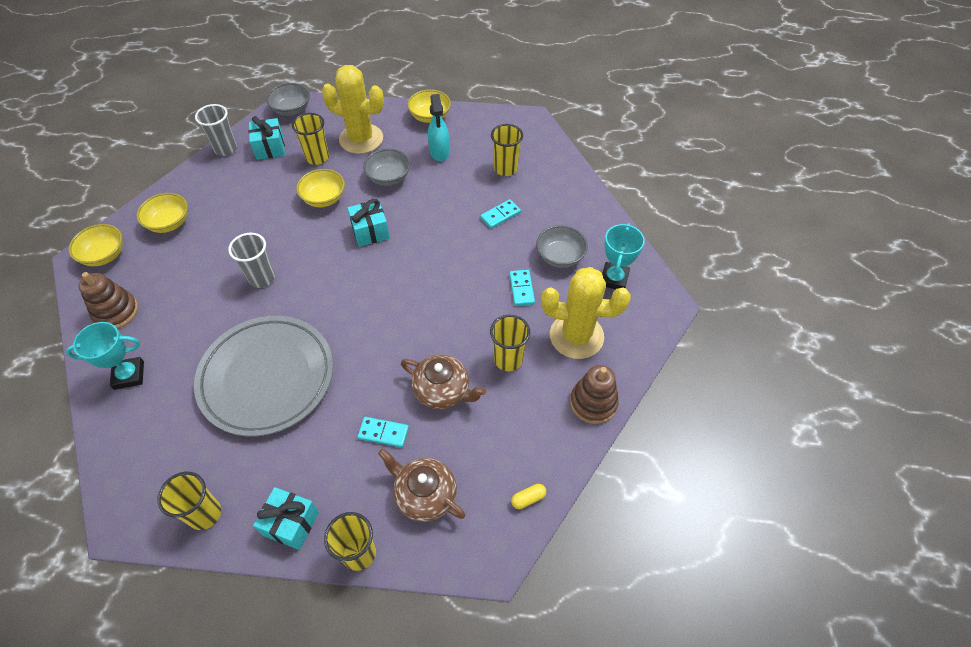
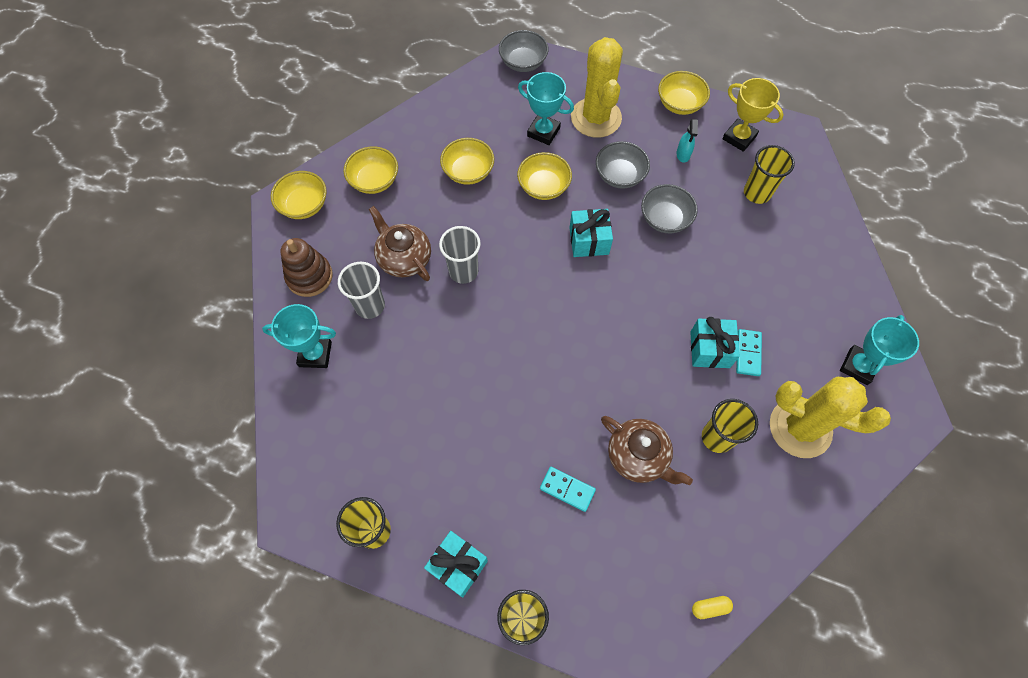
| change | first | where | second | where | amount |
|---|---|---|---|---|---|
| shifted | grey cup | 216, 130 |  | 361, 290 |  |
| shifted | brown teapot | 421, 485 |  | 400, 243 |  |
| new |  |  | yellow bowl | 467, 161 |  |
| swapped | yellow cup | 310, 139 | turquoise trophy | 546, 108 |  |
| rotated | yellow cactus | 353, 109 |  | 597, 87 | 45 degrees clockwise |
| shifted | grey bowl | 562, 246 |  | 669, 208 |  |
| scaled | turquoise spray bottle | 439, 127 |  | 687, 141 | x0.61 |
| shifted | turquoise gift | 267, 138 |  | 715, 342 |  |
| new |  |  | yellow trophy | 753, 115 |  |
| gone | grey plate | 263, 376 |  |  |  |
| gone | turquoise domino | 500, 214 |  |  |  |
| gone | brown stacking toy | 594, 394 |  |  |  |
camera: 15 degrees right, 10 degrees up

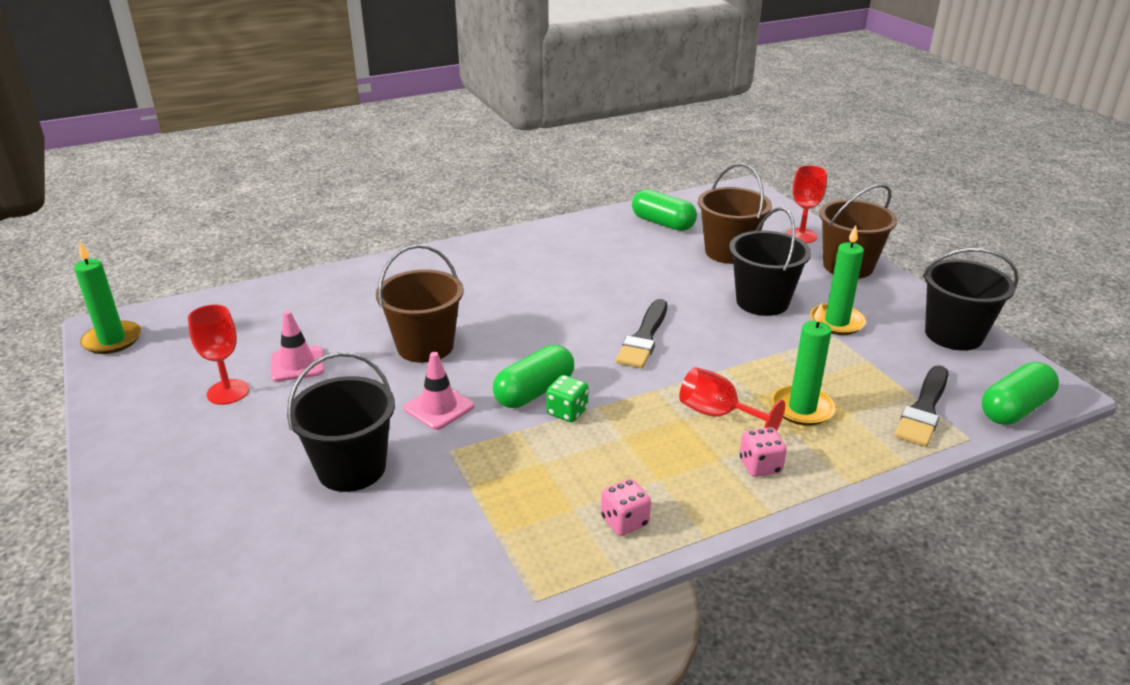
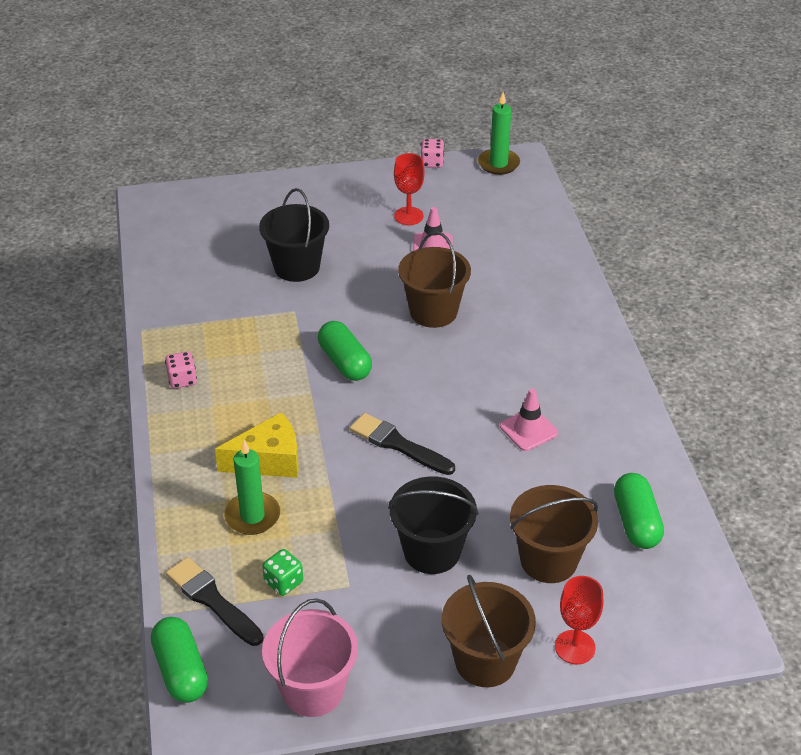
| change | first | where | second | where | amount |
|---|---|---|---|---|---|
| swapped | red goblet | 732, 399 | yellow cheese | 257, 445 |  |
| shifted | green dice | 567, 398 |  | 282, 572 |  |
| repainted | black bucket | 970, 299 | pink bucket | 310, 657 |  |
| shifted | pink dice | 763, 452 |  | 432, 153 |  |
| shifted | pink traffic cone | 439, 391 |  | 529, 420 |  |
| rotated | green capsule | 664, 210 |  | 639, 511 | 60 degrees counterclockwise |
| gone | green candle | 838, 280 |  |  |  |
camera: 105 degrees right, 10 degrees up

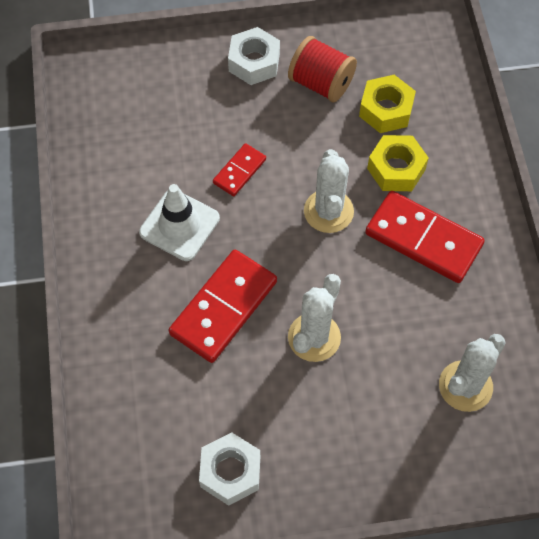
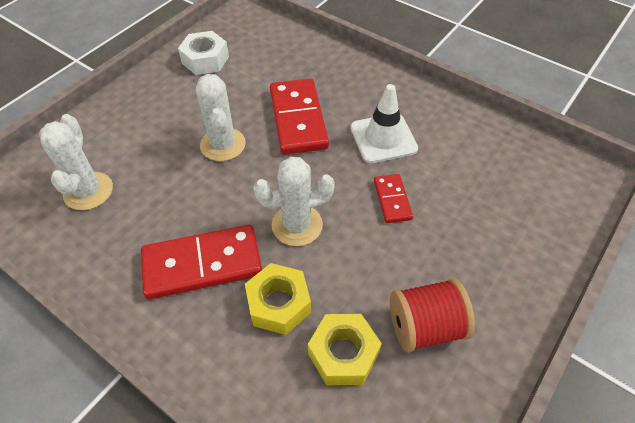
| change | first | where | second | where | amount |
|---|---|---|---|---|---|
| rotated | white cactus | 329, 191 |  | 294, 201 | 60 degrees counterclockwise |
| gone | white nut | 254, 56 |  |  |  |
camera: 135 degrees right, 10 degrees down

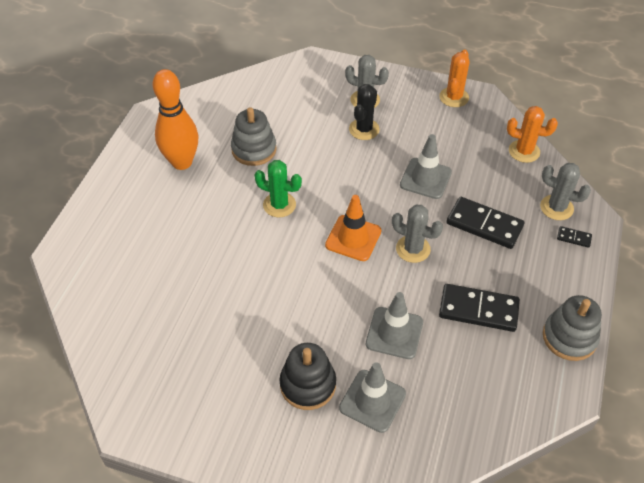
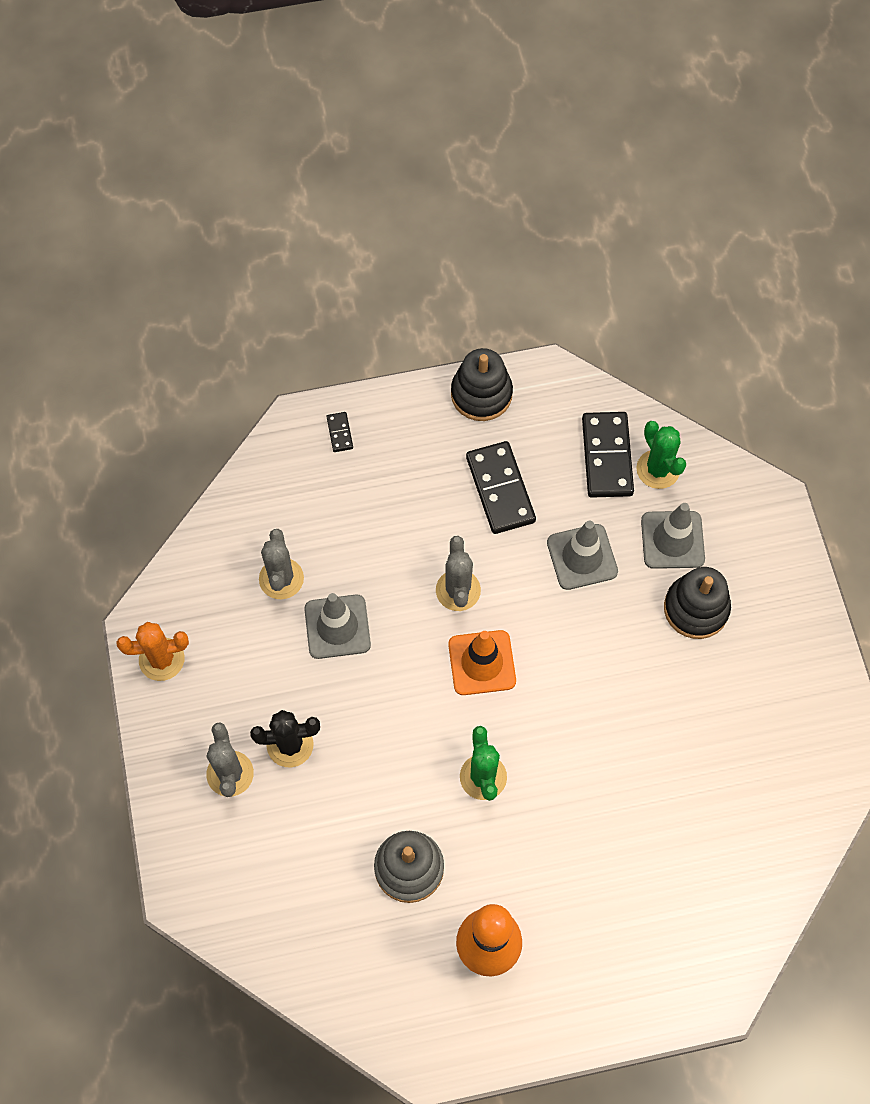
| change | first | where | second | where | amount |
|---|---|---|---|---|---|
| shifted | grey cactus | 565, 191 |  | 281, 564 |  |
| repainted | grey stacking toy | 572, 328 | black stacking toy | 482, 384 |  |
| shifted | black domino | 486, 223 |  | 608, 455 |  |
| new |  |  | green cactus | 661, 455 |  |
| gone | orange cactus | 532, 134 |  |  |  |
camera: 120 degrees left, 15 degrees up

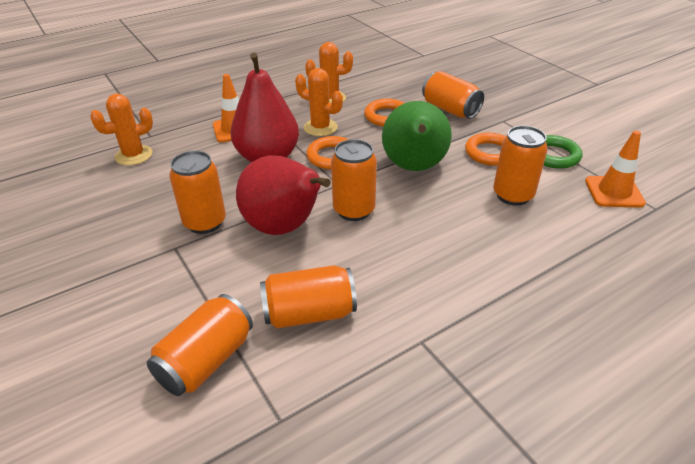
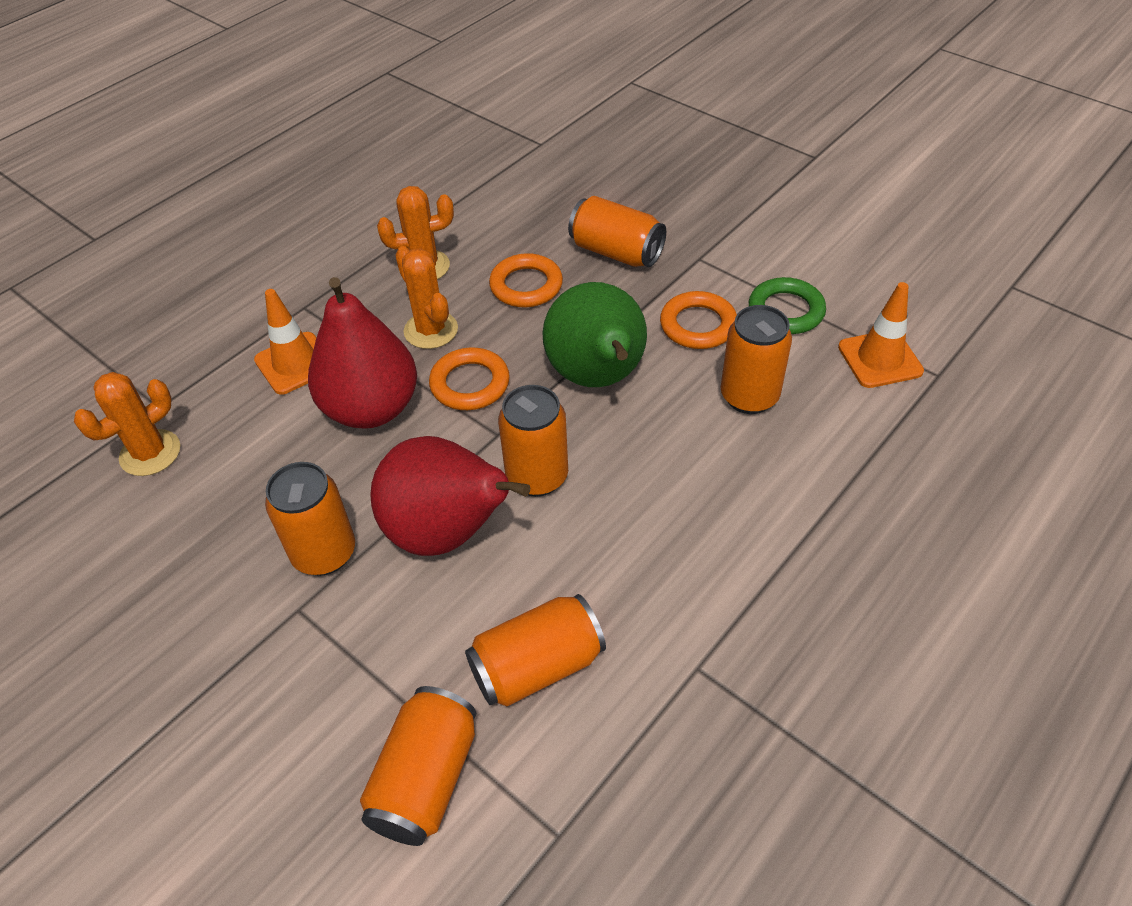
| change | first | where | second | where | amount |
|---|---|---|---|---|---|
| rotated | orange cactus | 319, 102 |  | 426, 297 | 45 degrees clockwise |
camera: 15 degrees left, 10 degrees up

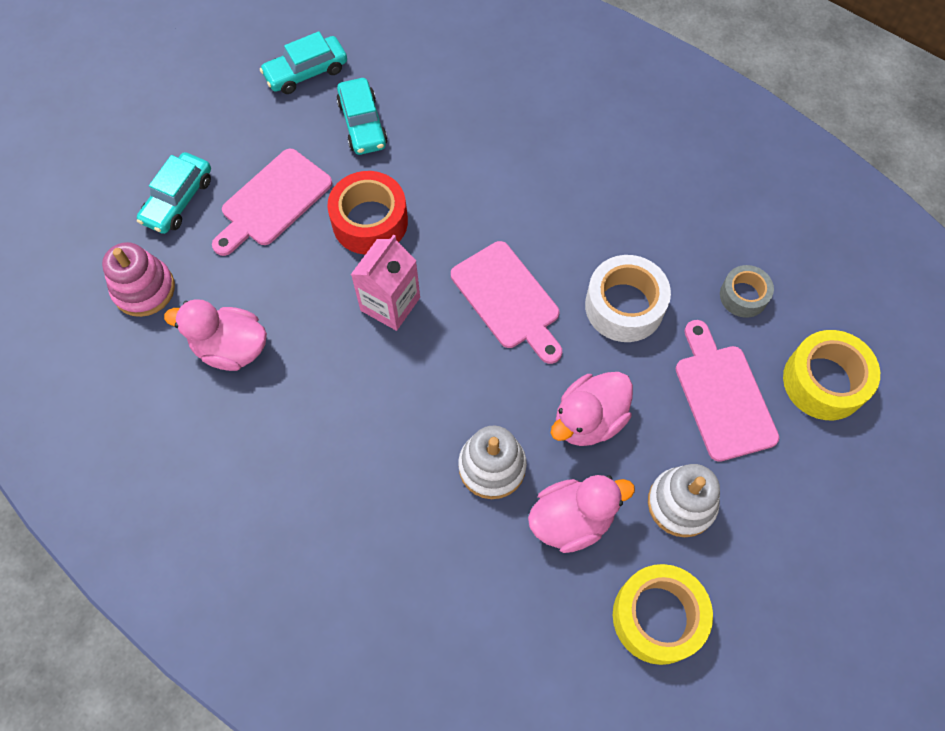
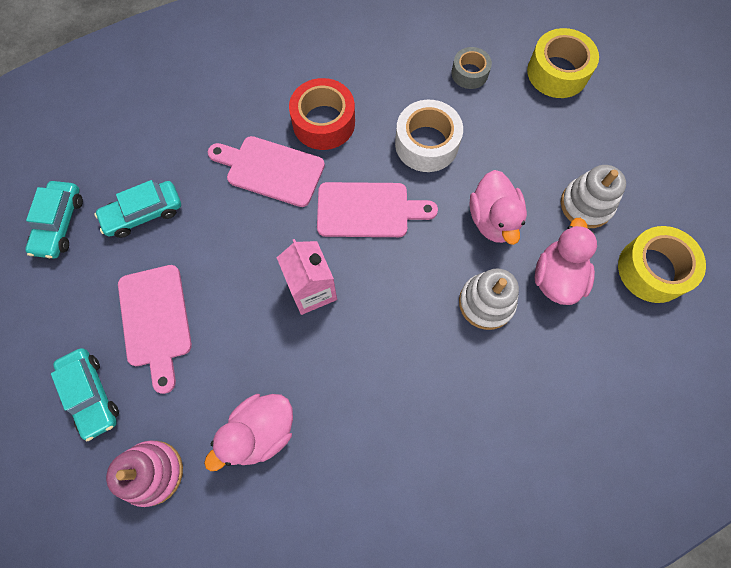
| change | first | where | second | where | amount |
|---|---|---|---|---|---|
| rotated | turquoise car | 362, 116 |  | 138, 209 | 135 degrees clockwise |
| shifted | pink cutting board | 727, 391 |  | 266, 171 |  |
| shifted | red tape | 367, 213 |  | 322, 114 |  |
camera: 55 degrees left, 5 degrees up

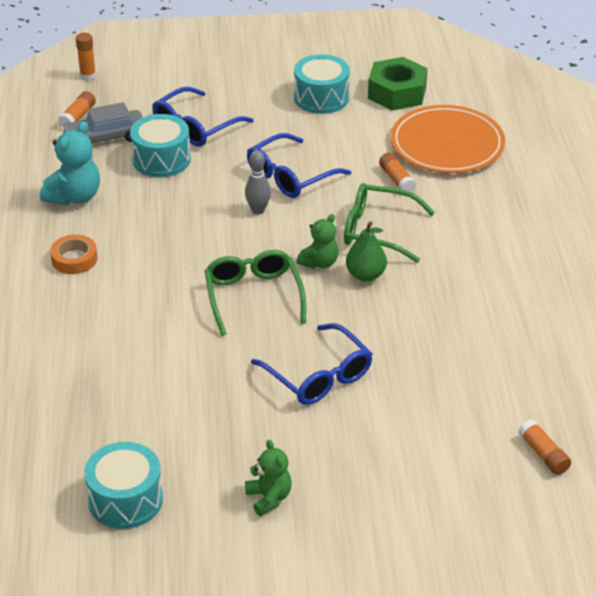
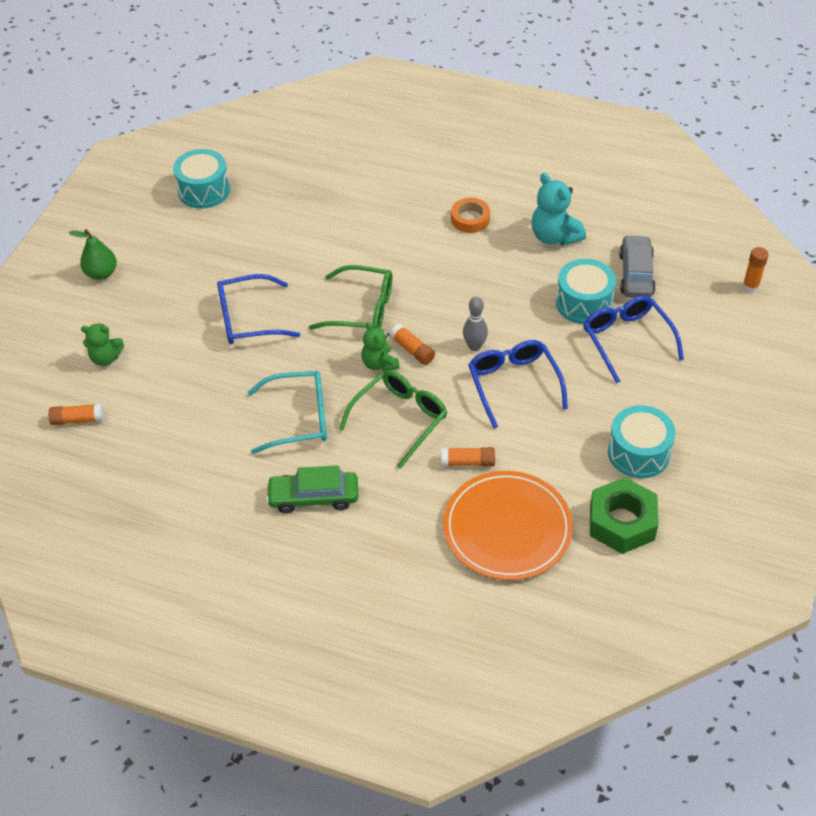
| change | first | where | second | where | amount |
|---|---|---|---|---|---|
| shifted | green pear | 366, 251 |  | 93, 254 |  |
| shifted | green teddy bear | 268, 478 |  | 102, 344 |  |
| new |  |  | turquoise glasses | 287, 412 |  |
| new |  |  | green car | 312, 489 |  |
| shifted | orange glue stick | 77, 109 |  | 412, 344 |  |
camera: 115 degrees right, 10 degrees up

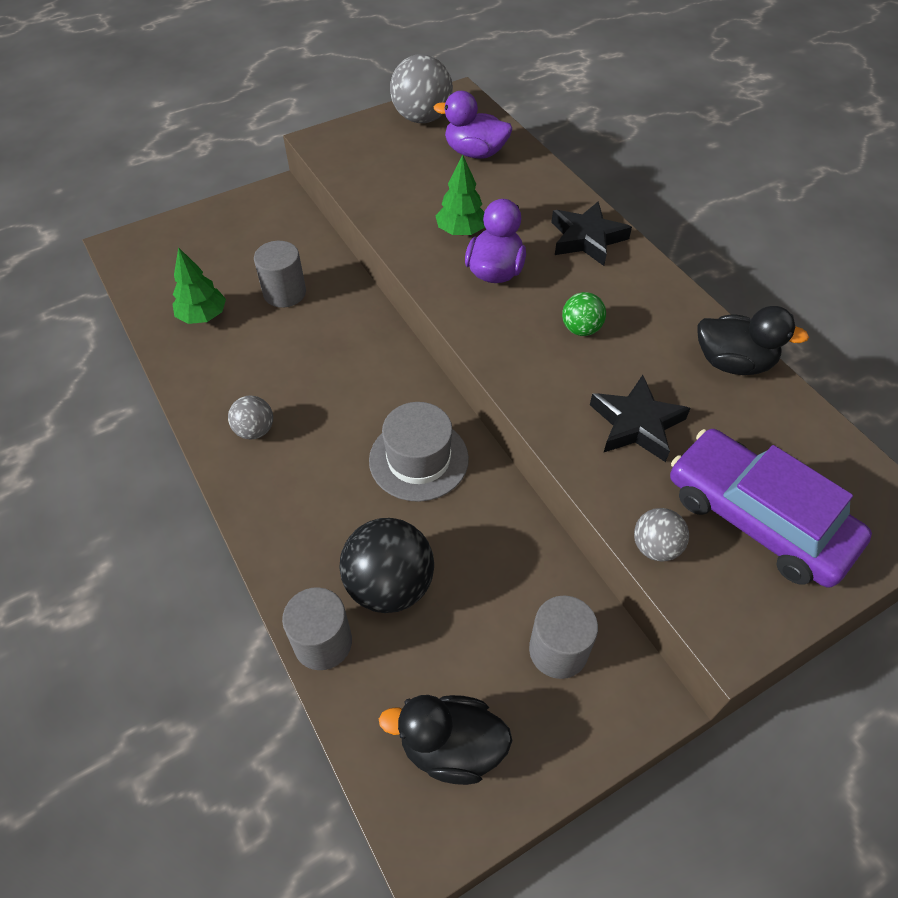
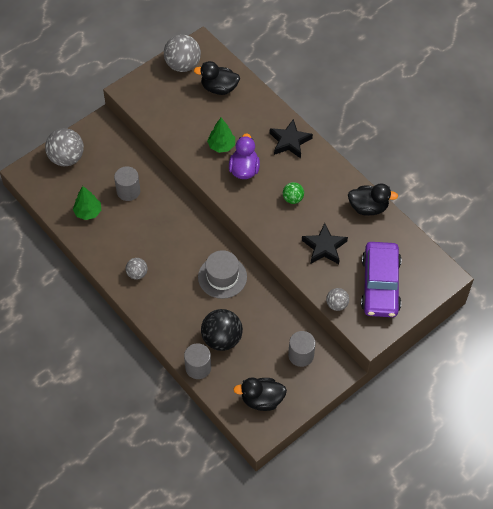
| change | first | where | second | where | amount |
|---|---|---|---|---|---|
| new |  |  | grey ball | 64, 147 |  |
| repainted | purple duck | 473, 125 | black duck | 217, 78 |  |
| rotated | purple car | 771, 508 |  | 381, 279 | 120 degrees counterclockwise |
camera: 10 degrees left, 5 degrees up

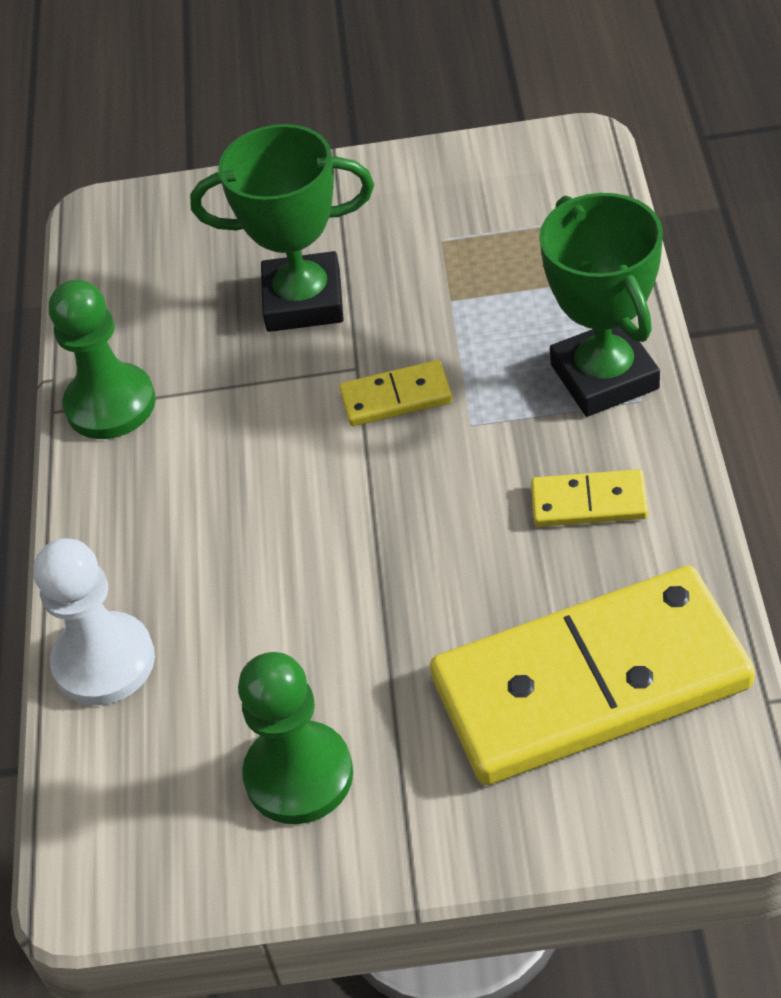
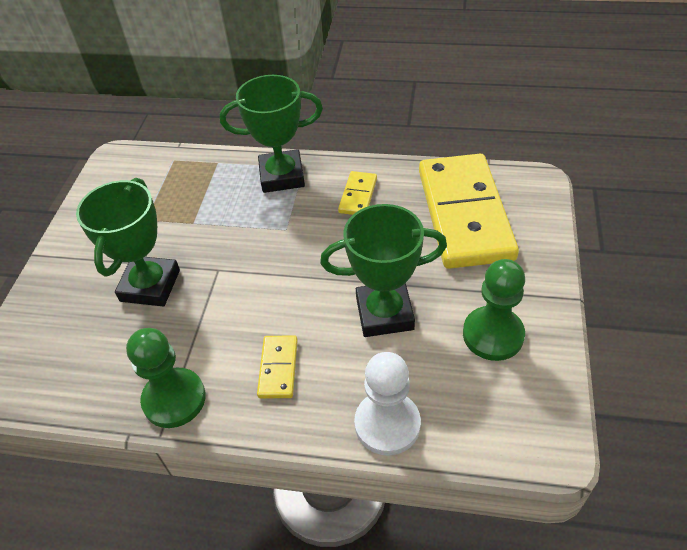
| change | first | where | second | where | amount |
|---|---|---|---|---|---|
| shifted | yellow domino | 395, 393 |  | 277, 366 |  |
| new |  |  | green trophy | 383, 270 |  |
camera: 80 degrees left, 0 degrees up

